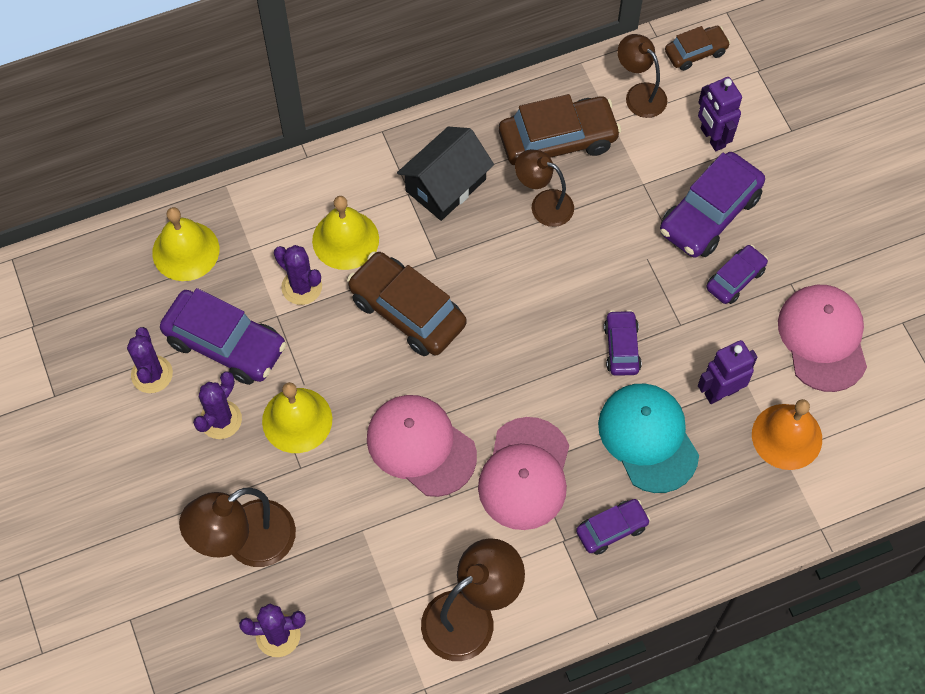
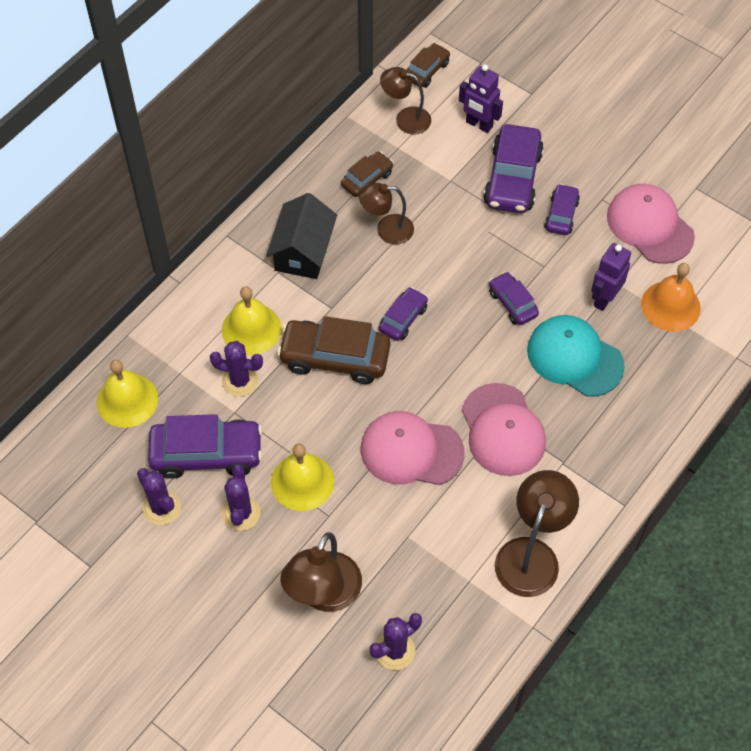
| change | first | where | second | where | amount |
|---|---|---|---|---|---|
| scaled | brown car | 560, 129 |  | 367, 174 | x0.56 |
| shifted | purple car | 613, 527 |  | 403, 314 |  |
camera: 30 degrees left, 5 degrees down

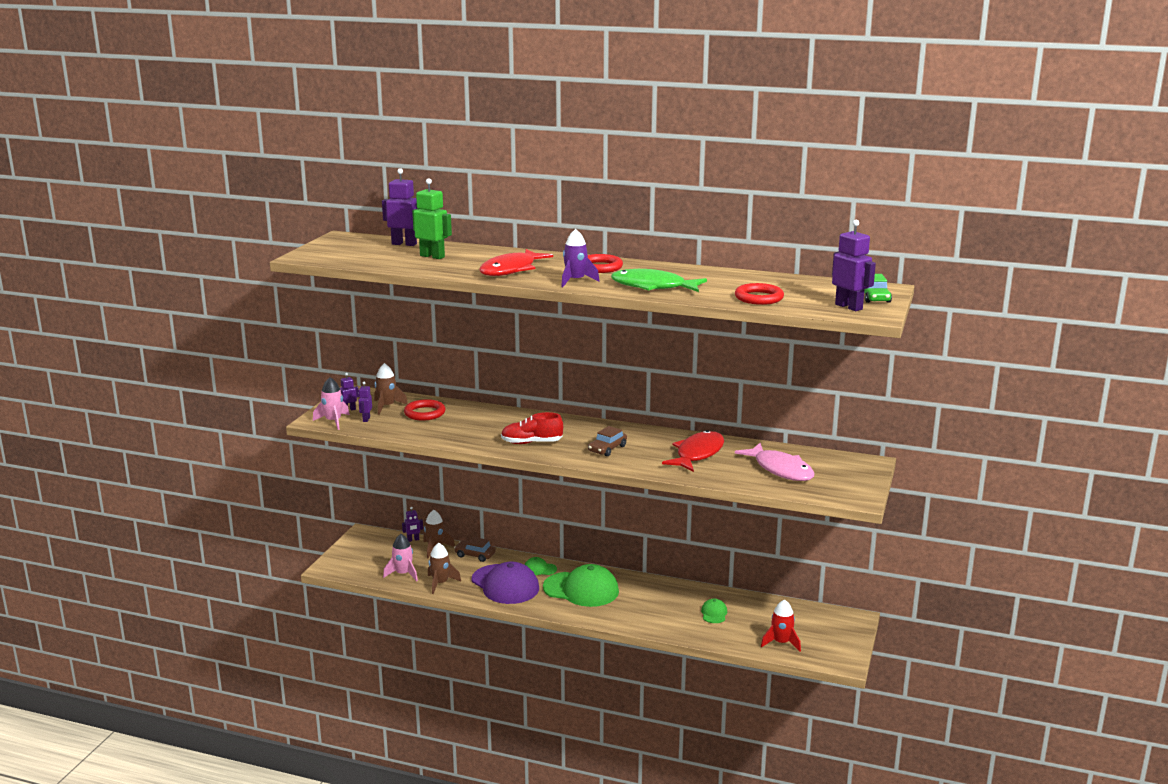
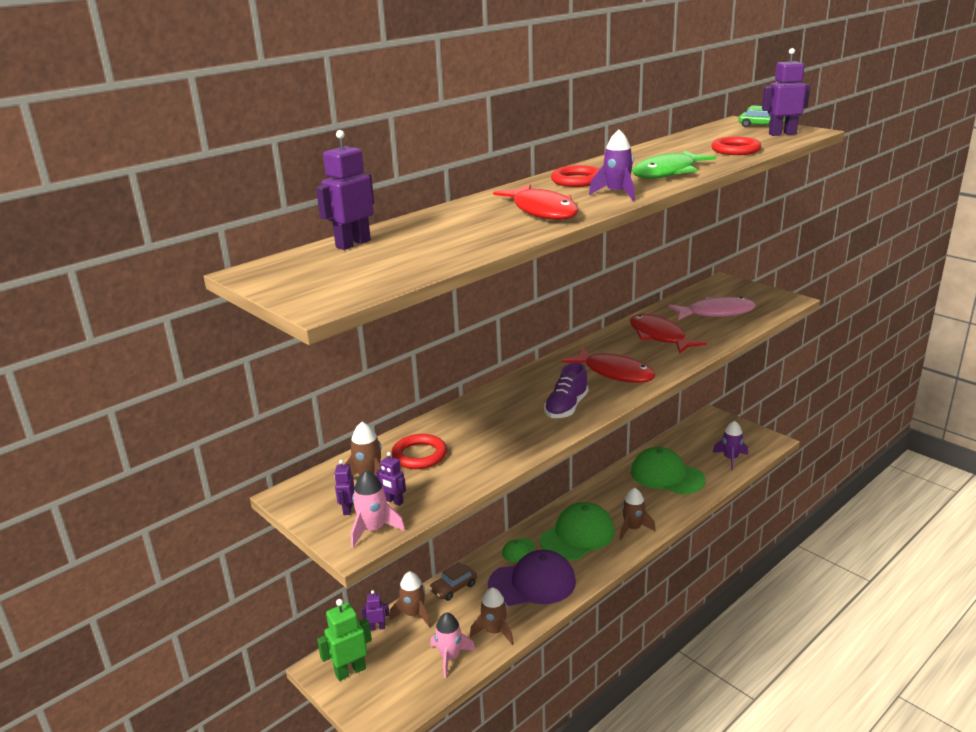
| change | first | where | second | where | amount |
|---|---|---|---|---|---|
| shifted | green robot | 432, 218 |  | 344, 640 |  |
| rotated | purple robot | 412, 524 |  | 375, 610 | 105 degrees counterclockwise |
| repainted | red shoe | 532, 428 | purple shoe | 566, 390 |  |
| swapped | brown car | 607, 441 | red fish | 608, 365 |  |
| new |  |  | brown rocket | 638, 514 |  |
| scaled | green cap | 714, 611 |  | 668, 470 | x2.23 |
| repainted | red rocket | 781, 625 | purple rocket | 730, 445 |  |
camera: 60 degrees left, 5 degrees up

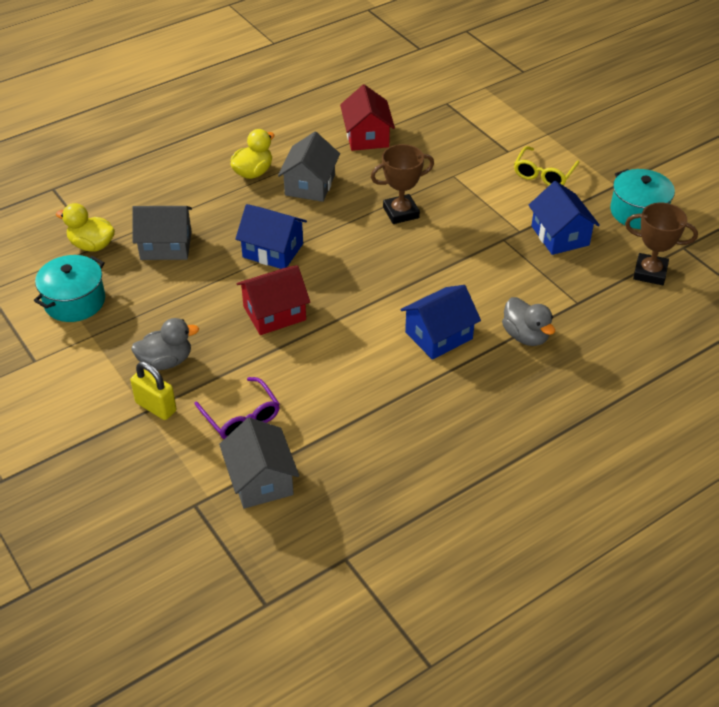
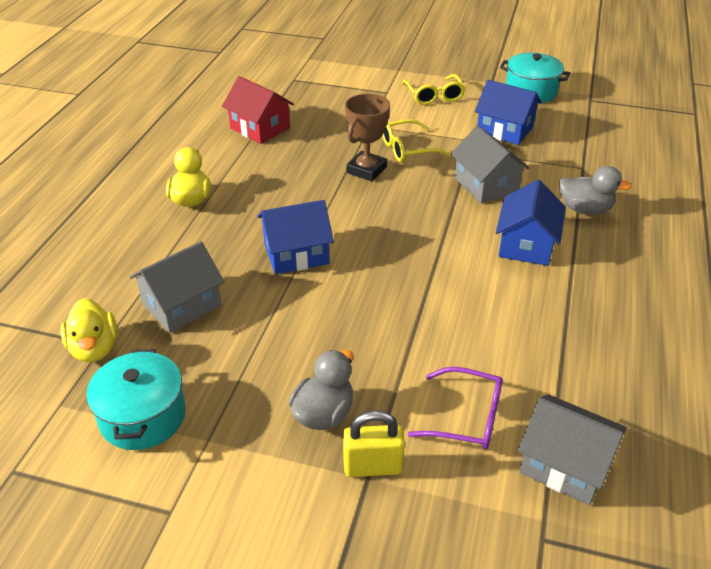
| change | first | where | second | where | amount |
|---|---|---|---|---|---|
| rotated | yellow duck | 85, 227 |  | 89, 330 | 90 degrees counterclockwise |
| new |  |  | yellow glasses | 416, 140 |  |
| shifted | grey house | 309, 167 |  | 490, 164 |  |
| gone | red house | 273, 300 |  |  |  |
| gone | brown trophy | 661, 243 |  |  |  |
camera: 40 degrees left, 5 degrees down

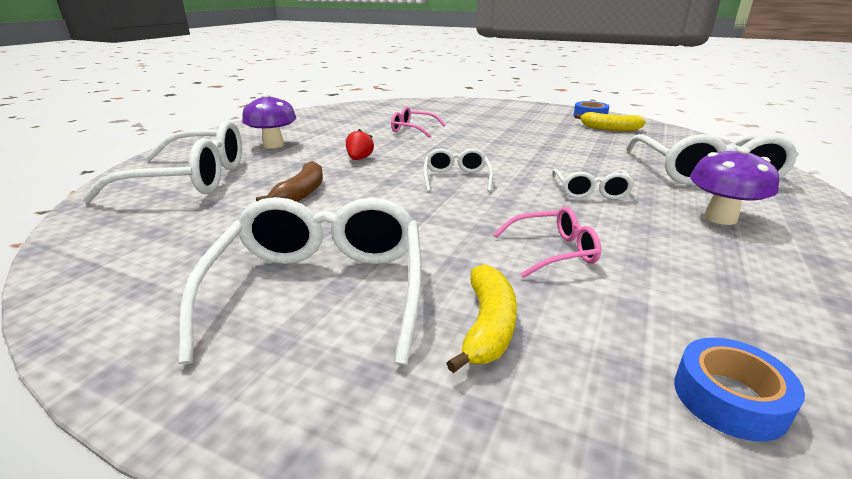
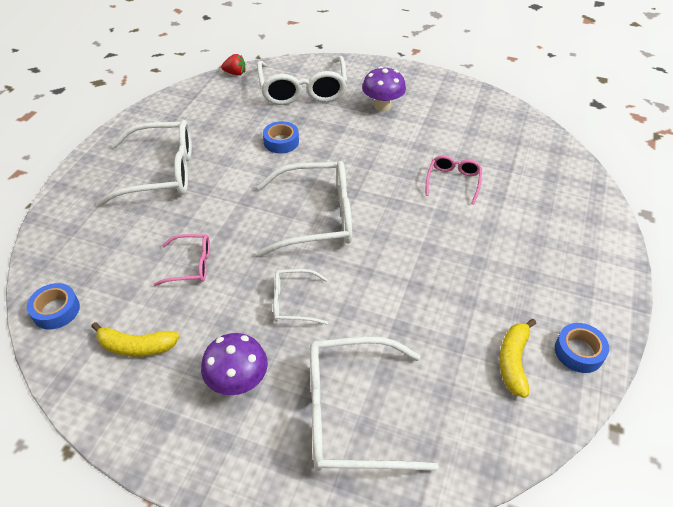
| change | first | where | second | where | amount |
|---|---|---|---|---|---|
| shifted | yellow banana | 481, 318 |  | 135, 339 |  |
| rotated | pink glasses | 547, 242 |  | 181, 260 | 75 degrees counterclockwise |
| shifted | red strawberry | 360, 144 |  | 233, 65 |  |
| scaled | white glasses | 458, 170 |  | 304, 208 | x1.94 |
| swapped | brown banana | 289, 181 | blue tape | 281, 137 |  |
camera: 85 degrees right, 20 degrees up

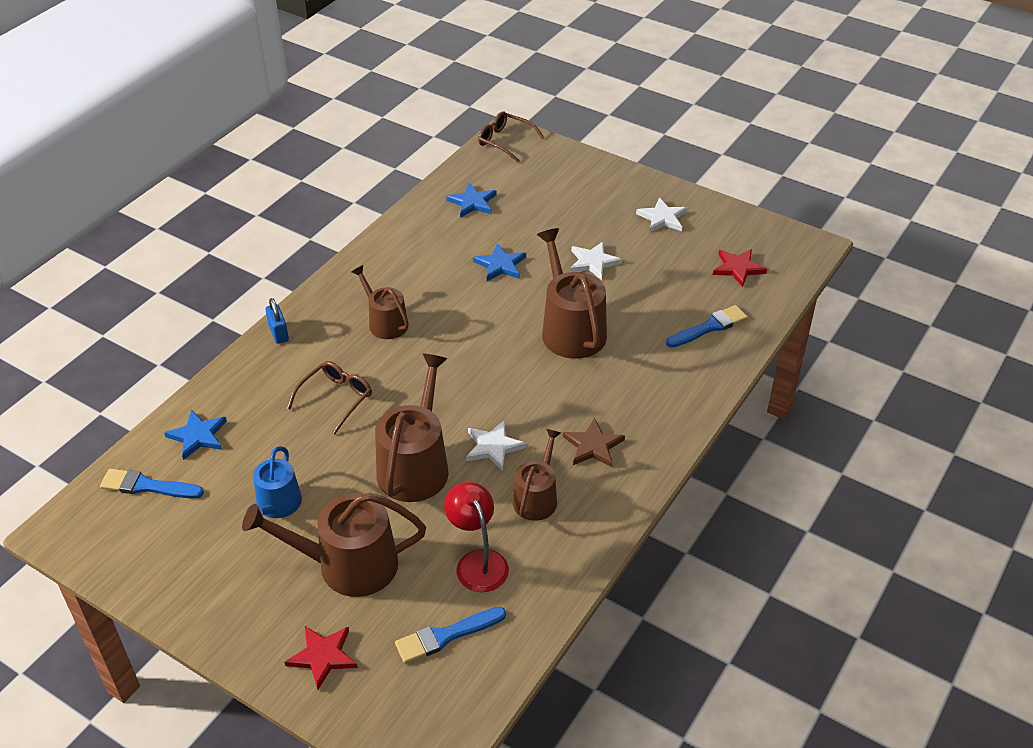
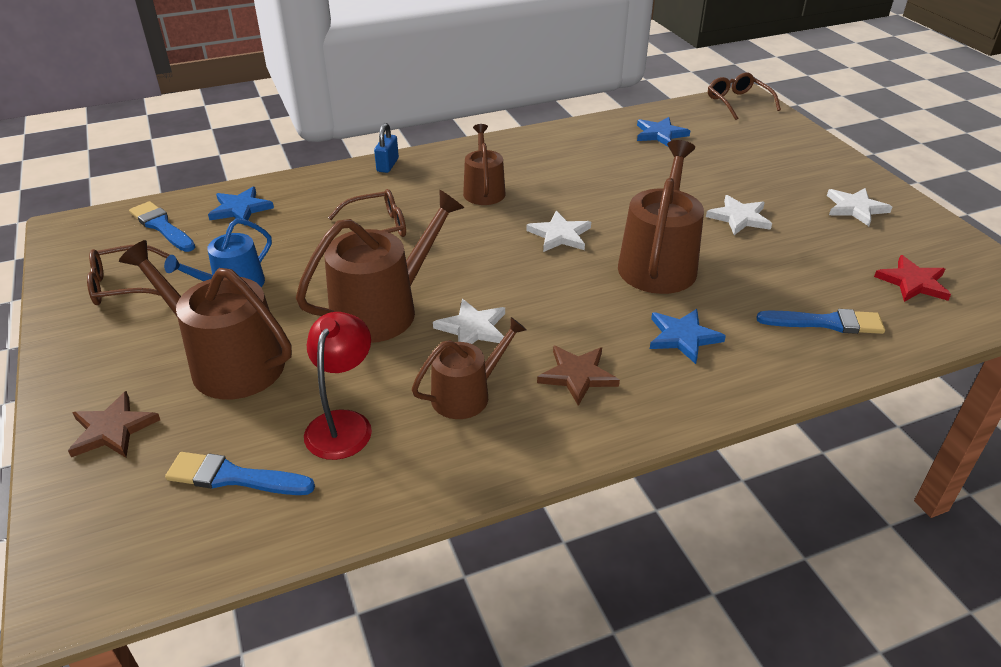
| change | first | where | second | where | amount |
|---|---|---|---|---|---|
| repainted | red star | 321, 658 | brown star | 114, 424 |  |
| new |  |  | brown glasses | 128, 275 |  |
| new |  |  | white star | 558, 231 |  |
| shifted | blue star | 499, 262 |  | 688, 336 |  |
camera: 35 degrees right, 5 degrees down

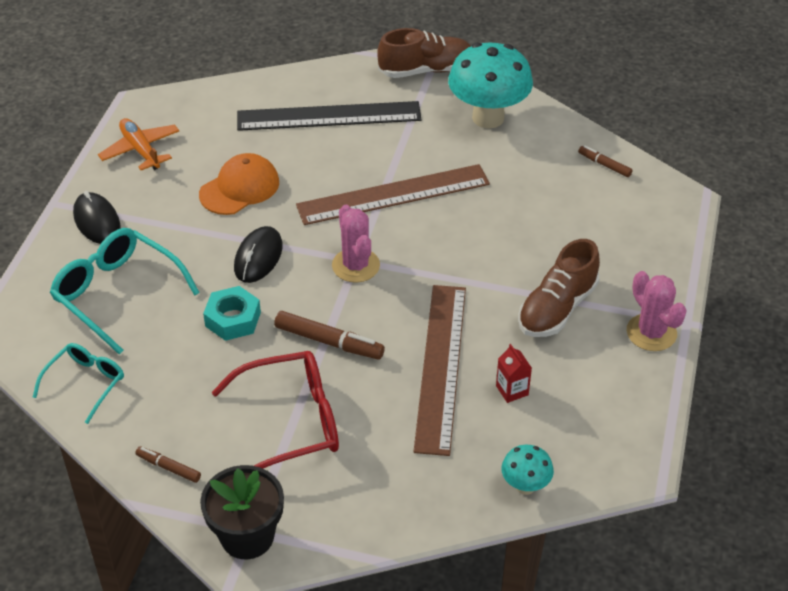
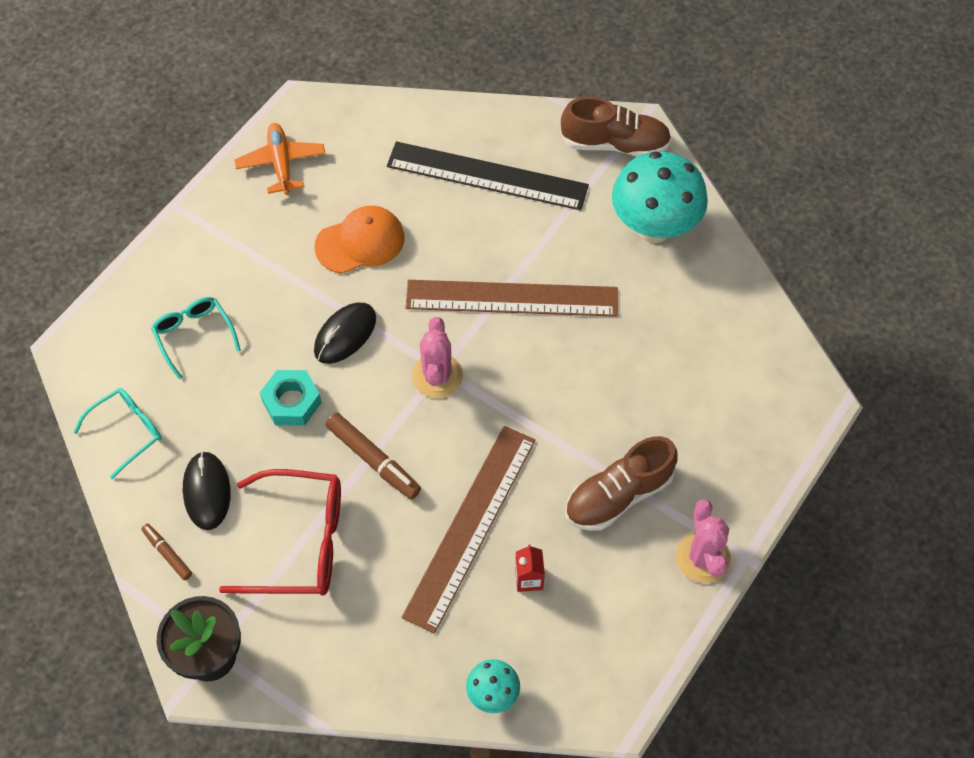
| change | first | where | second | where | amount |
|---|---|---|---|---|---|
| scaled | turquoise glasses | 125, 291 |  | 196, 338 | x0.61 |
| shifted | black mouse | 97, 217 |  | 207, 490 |  |
| gone | brown marker | 605, 161 |  |  |  |
camera: 20 degrees right, 15 degrees up

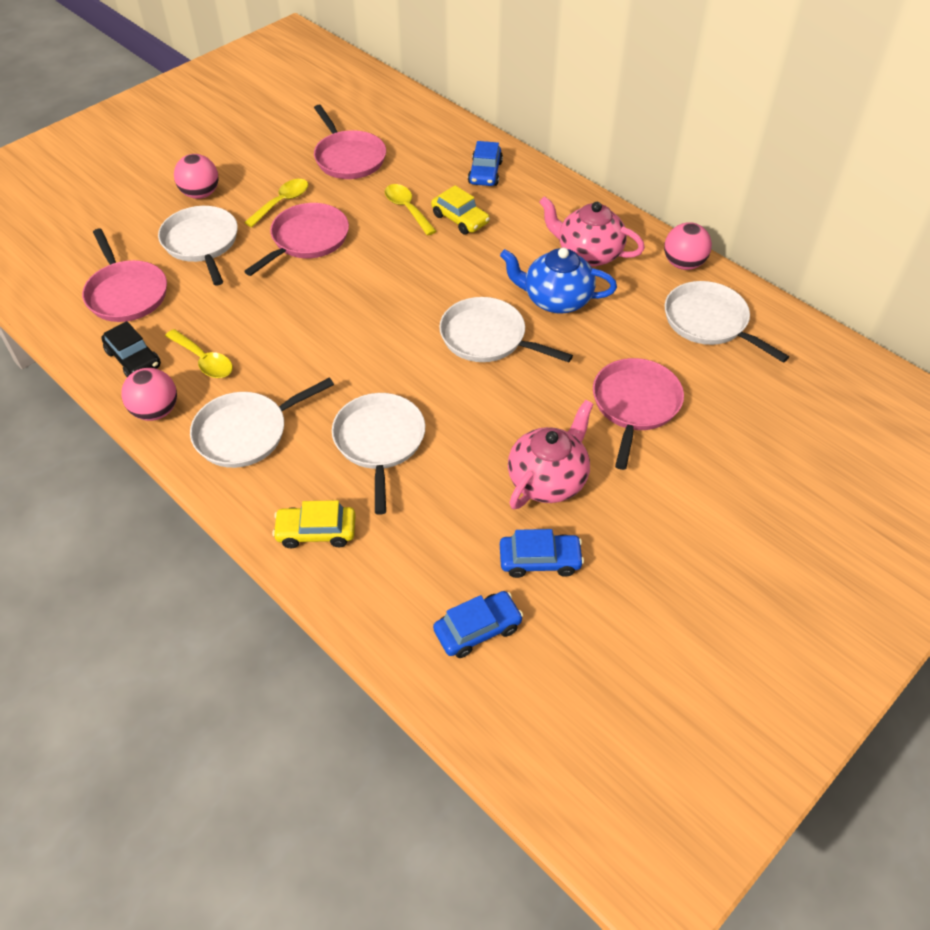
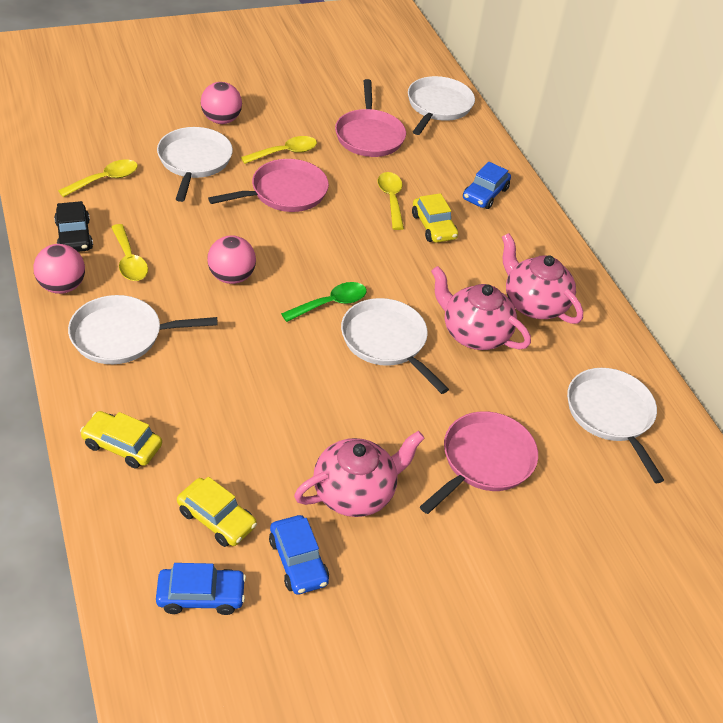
| change | first | where | second | where | amount |
|---|---|---|---|---|---|
| swapped | pink pan | 124, 275 | yellow spoon | 98, 178 |  |
| new |  |  | yellow car | 217, 512 |  |
| shifted | pink ball | 688, 246 |  | 231, 259 |  |
| rotated | blue car | 542, 553 |  | 299, 555 | 45 degrees clockwise |
| new |  |  | green spoon | 324, 302 |  |
| shifted | white pan | 378, 454 |  | 441, 105 |  |
| repainted | blue teapot | 558, 280 | pink teapot | 481, 308 |  |
camera: 20 degrees right, 5 degrees down

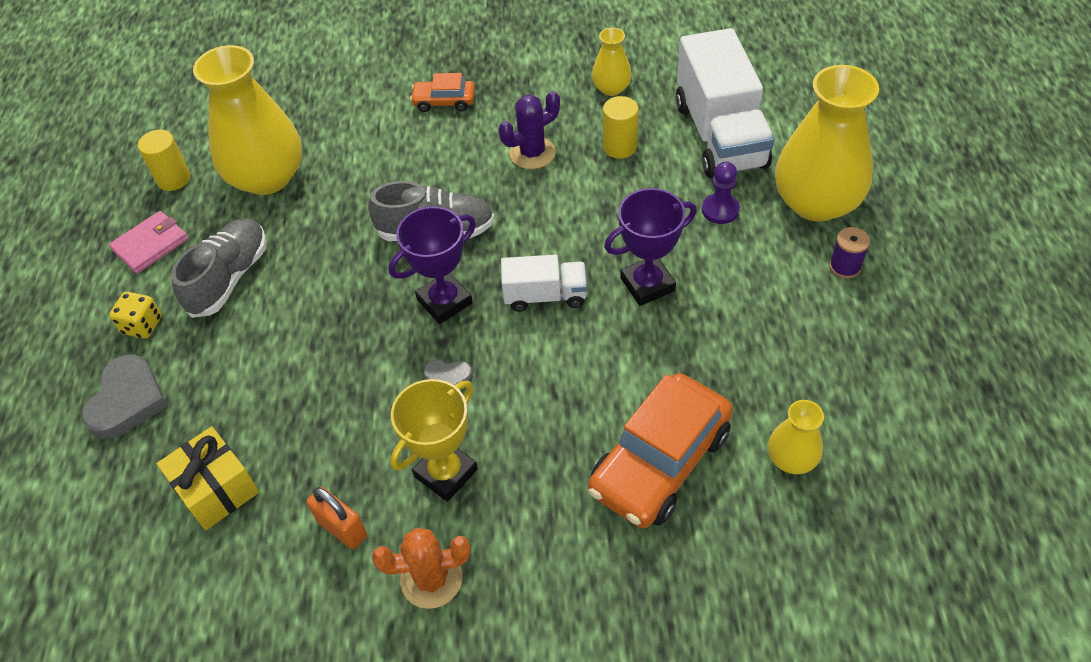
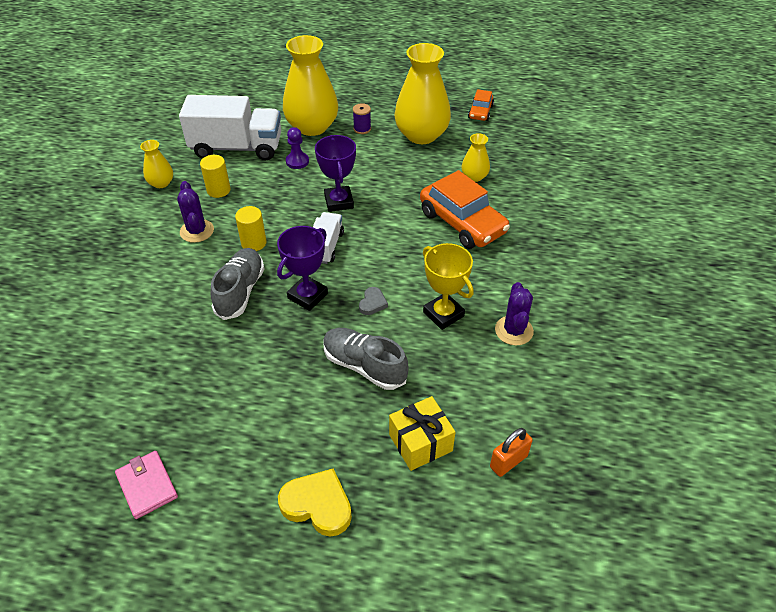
| change | first | where | second | where | amount |
|---|---|---|---|---|---|
| shifted | yellow cylinder | 164, 160 |  | 251, 228 |  |
| rotated | purple trophy | 432, 265 |  | 302, 268 | 60 degrees clockwise |
| repainted | grey heart | 124, 396 | yellow heart | 315, 502 |  |
| shifted | grey shoe | 219, 268 |  | 366, 359 |  |
| shifted | yellow vase | 247, 120 |  | 422, 93 |  |
| shifted | orange car | 442, 92 |  | 481, 105 |  |
| shifted | orange padlock | 336, 518 |  | 511, 452 |  |
| repainted | orange cactus | 421, 568 | purple cactus | 514, 314 |  |
| gone | yellow dice | 135, 315 |  |  |  |
camera: 80 degrees left, 5 degrees down

